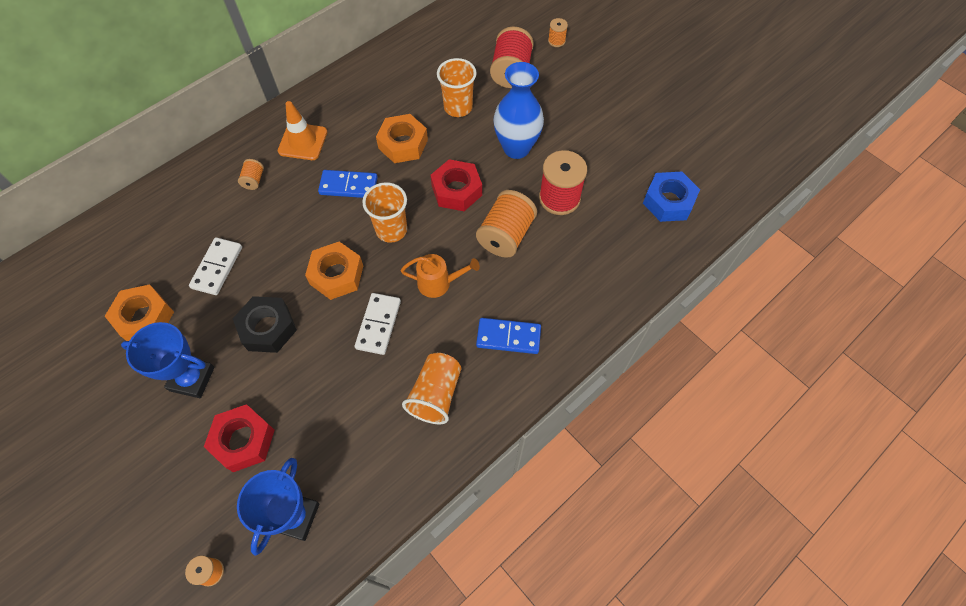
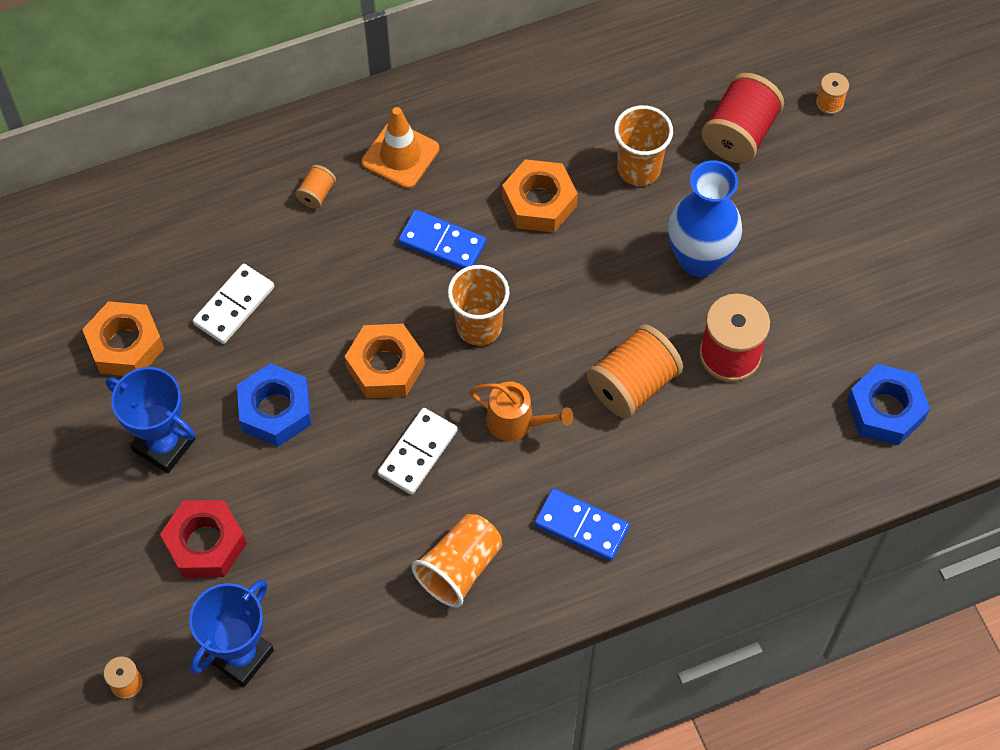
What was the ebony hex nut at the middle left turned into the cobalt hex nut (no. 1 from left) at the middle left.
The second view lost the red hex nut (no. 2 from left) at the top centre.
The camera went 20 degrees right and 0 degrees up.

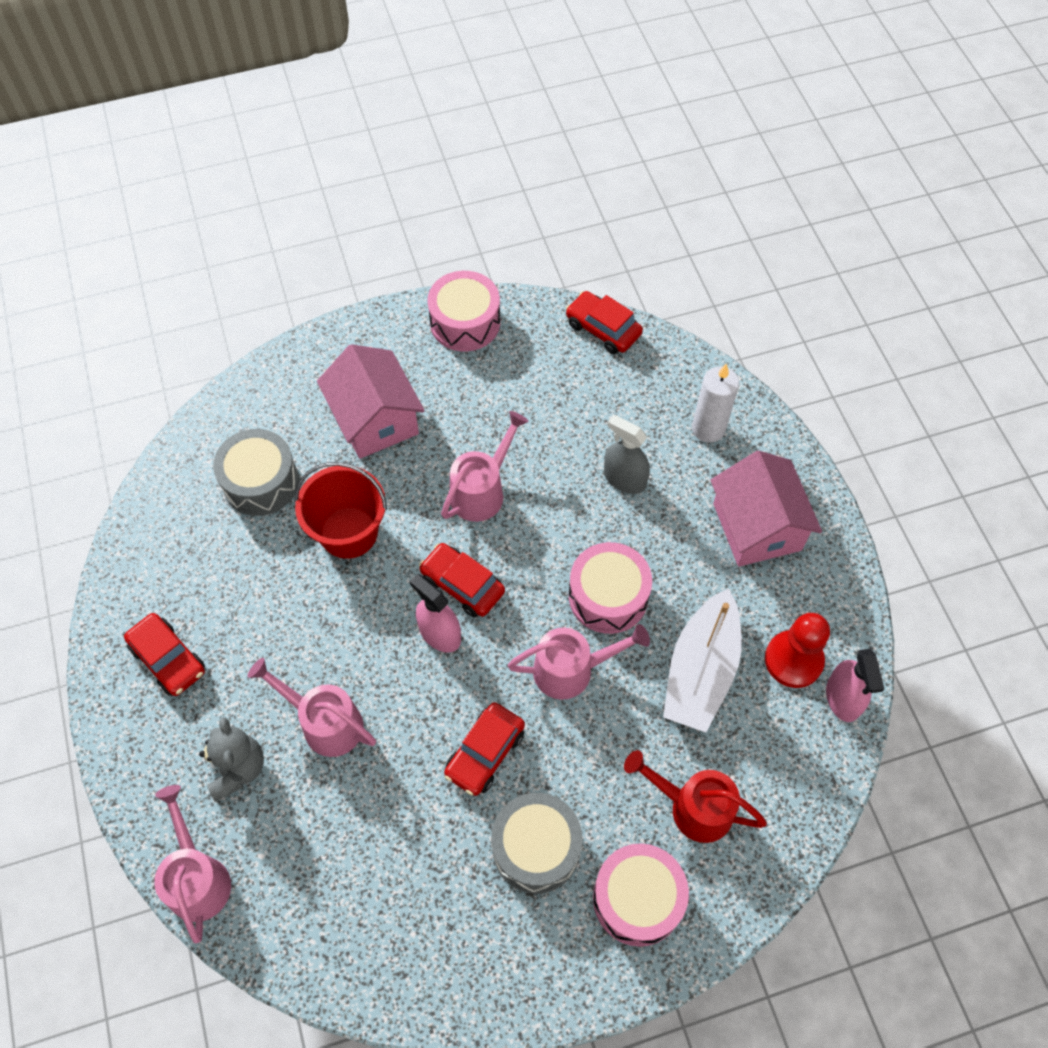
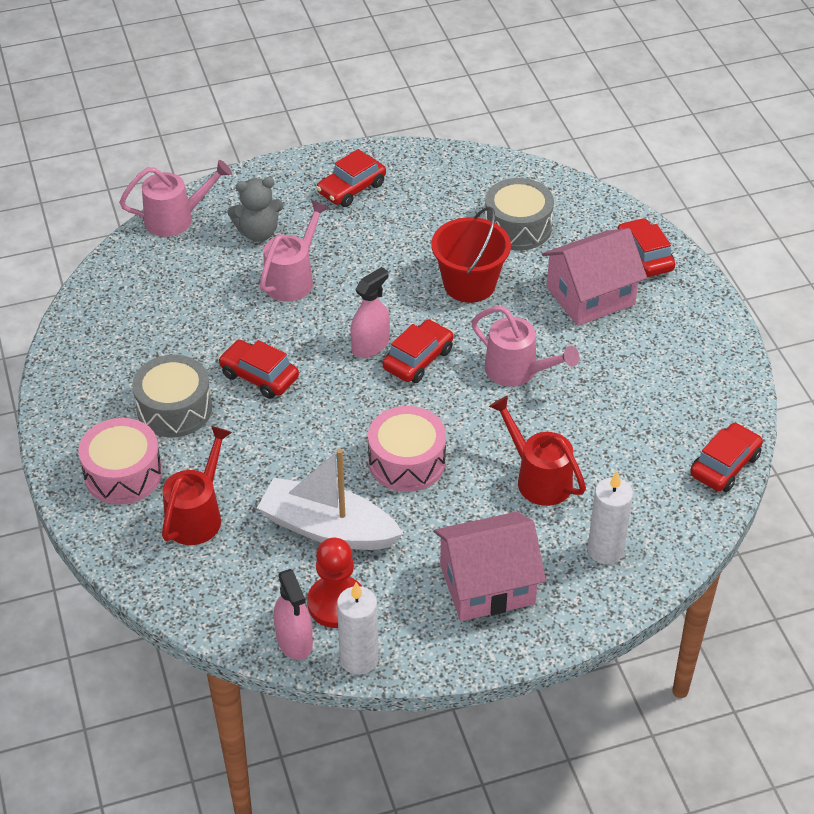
The second view lost the rosy drum (no. 1 from left) at the top centre.
The second view lost the rosy watering can (no. 4 from left) at the centre.
Where the gray spray bottle stood at the centre, the red watering can (no. 2 from left) came to stand at the centre.
The rosy spray bottle (no. 2 from left in the first image) at the middle right ended up facing another way, 105 degrees counterclockwise from before.
The second view gained the white pillar candle (no. 1 from left) at the bottom centre.
The second view gained the red automobile (no. 4 from left) at the top right.
The camera went 90 degrees right and 15 degrees down.

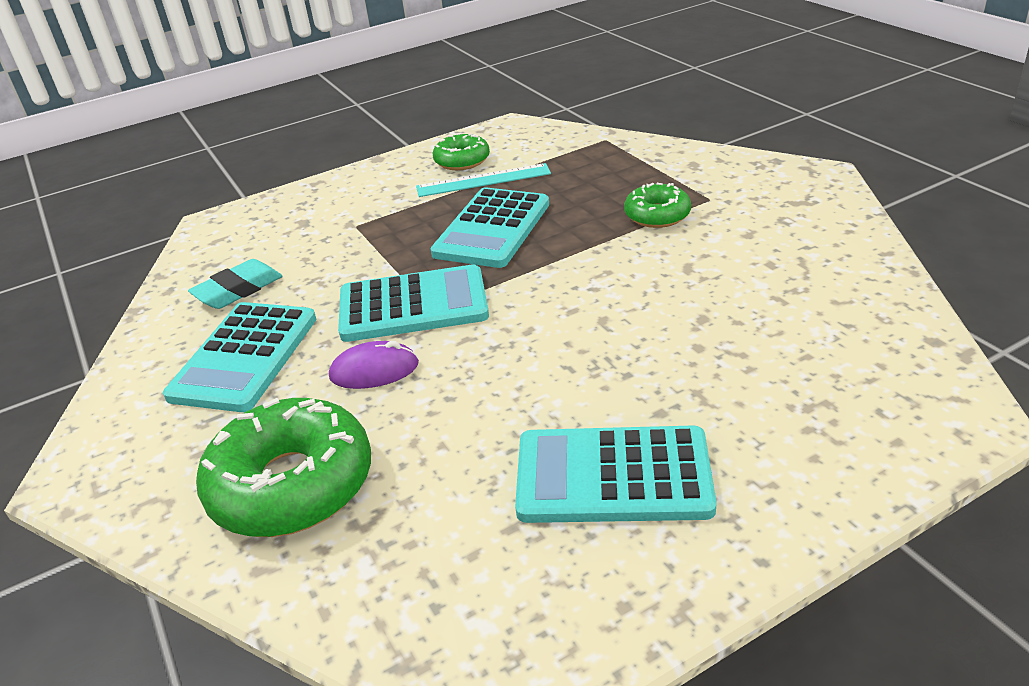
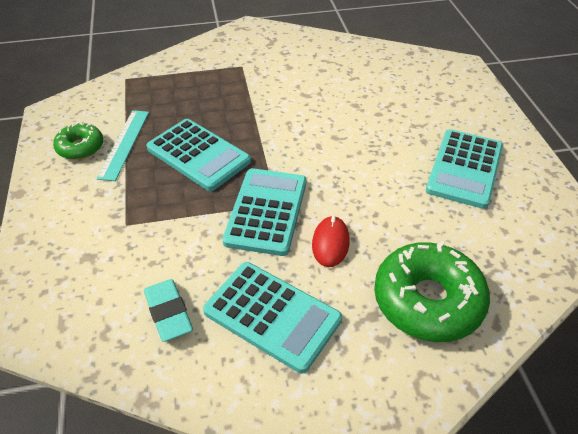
What was the violet PC mouse at the centre turned into the red PC mouse at the centre.
The second view lost the green glazed donut (no. 3 from left) at the top centre.
The camera went 75 degrees left and 10 degrees up.

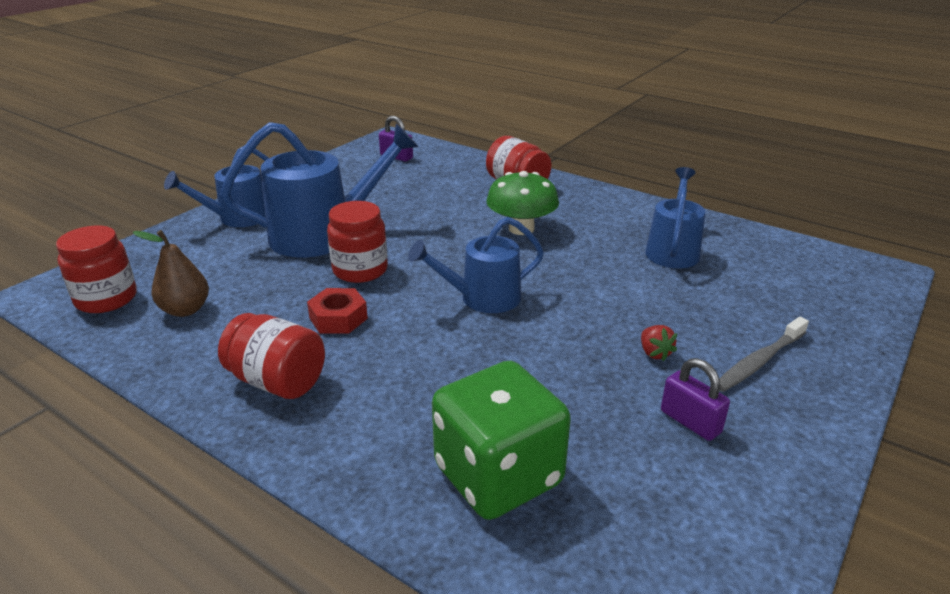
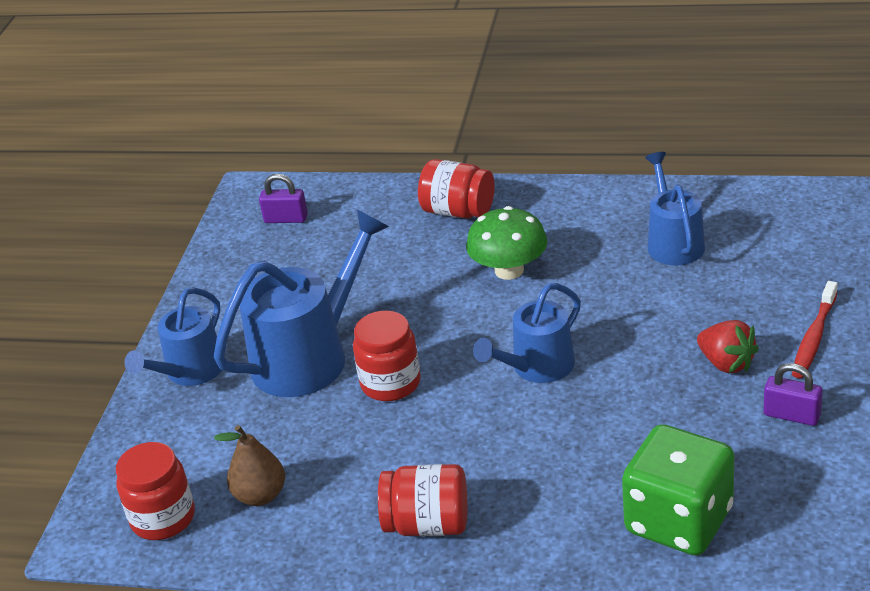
The second view lost the red hex nut at the centre.
The size of the red toy strawberry at the middle right changed by a factor of 1.61.
What was the gray tooth brush at the middle right turned into the red tooth brush at the middle right.
The camera went 20 degrees left and 5 degrees up.

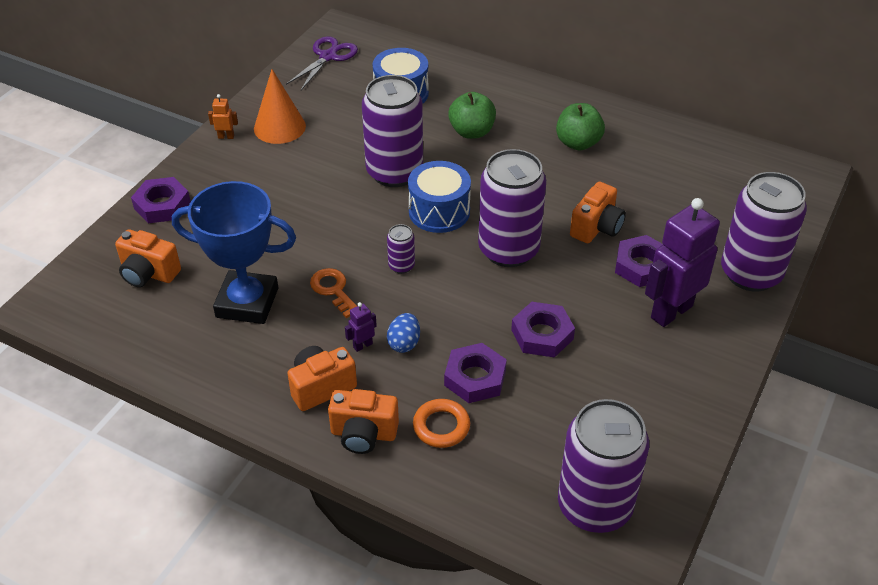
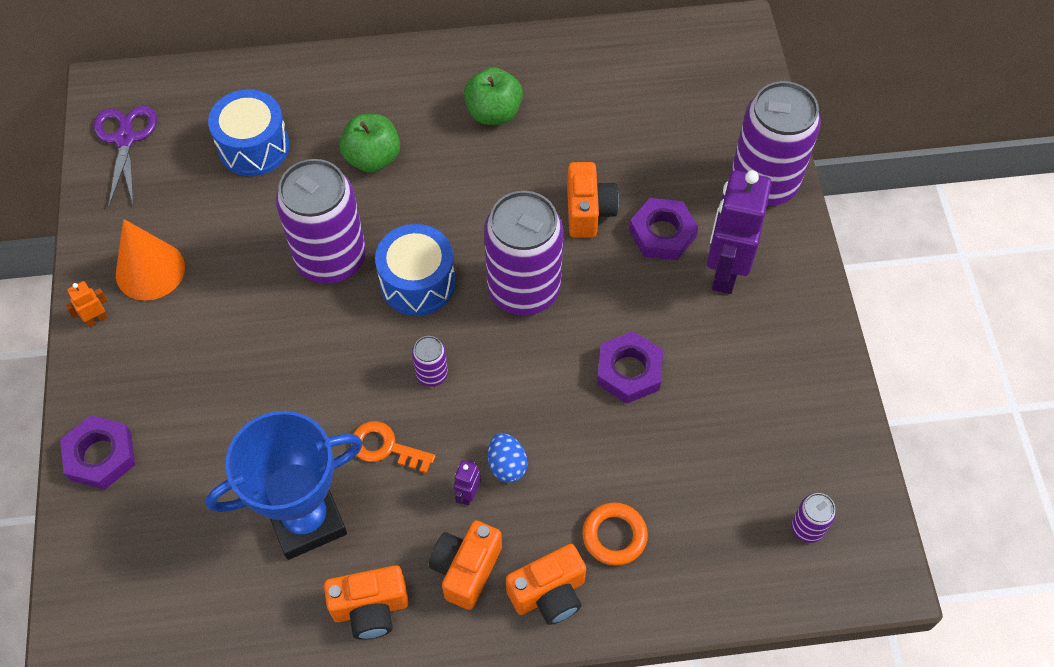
The orange photo camera (no. 1 from left) ended up elsewhere, having gone from the middle left to the bottom centre.
The second view lost the violet hex nut (no. 2 from left) at the centre.
The size of the violet can (no. 4 from left in the first image) at the bottom right changed by a factor of 0.43.
The camera went 35 degrees left and 15 degrees up.

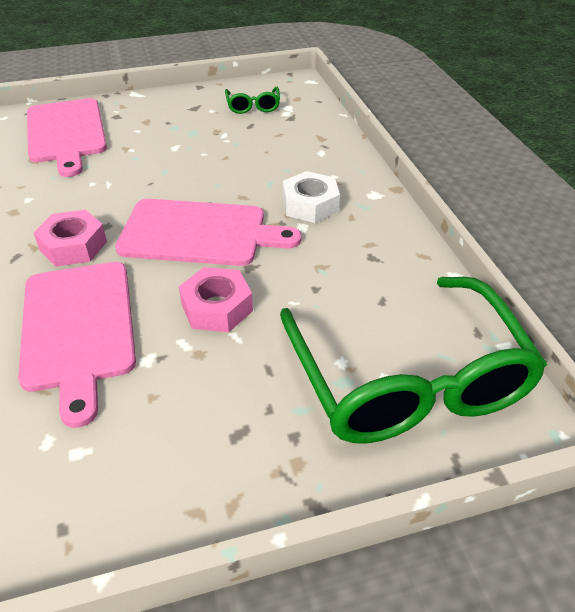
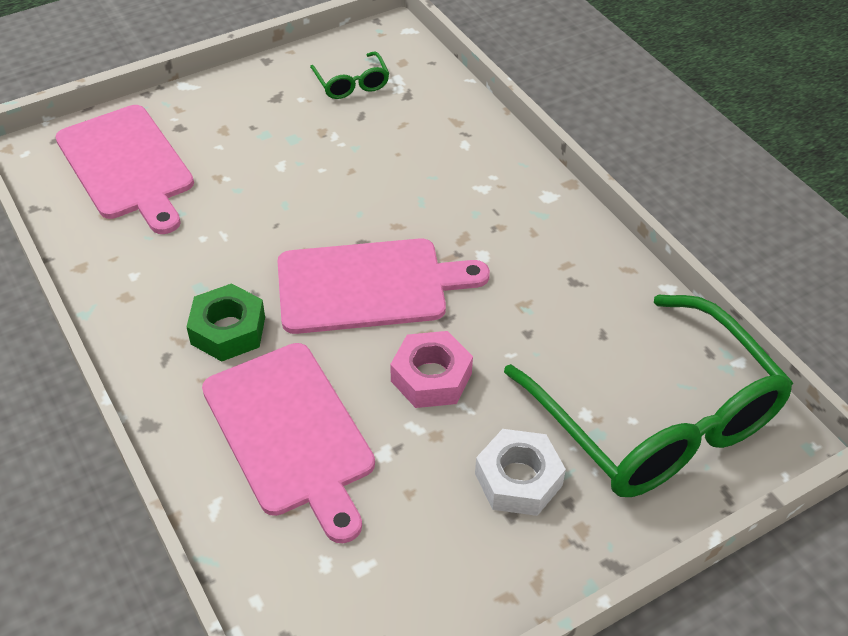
What was the rosy hex nut (no. 1 from left) at the middle left turned into the green hex nut at the middle left.
The white hex nut ended up elsewhere, having gone from the top centre to the bottom centre.
The camera went 15 degrees left and 5 degrees up.

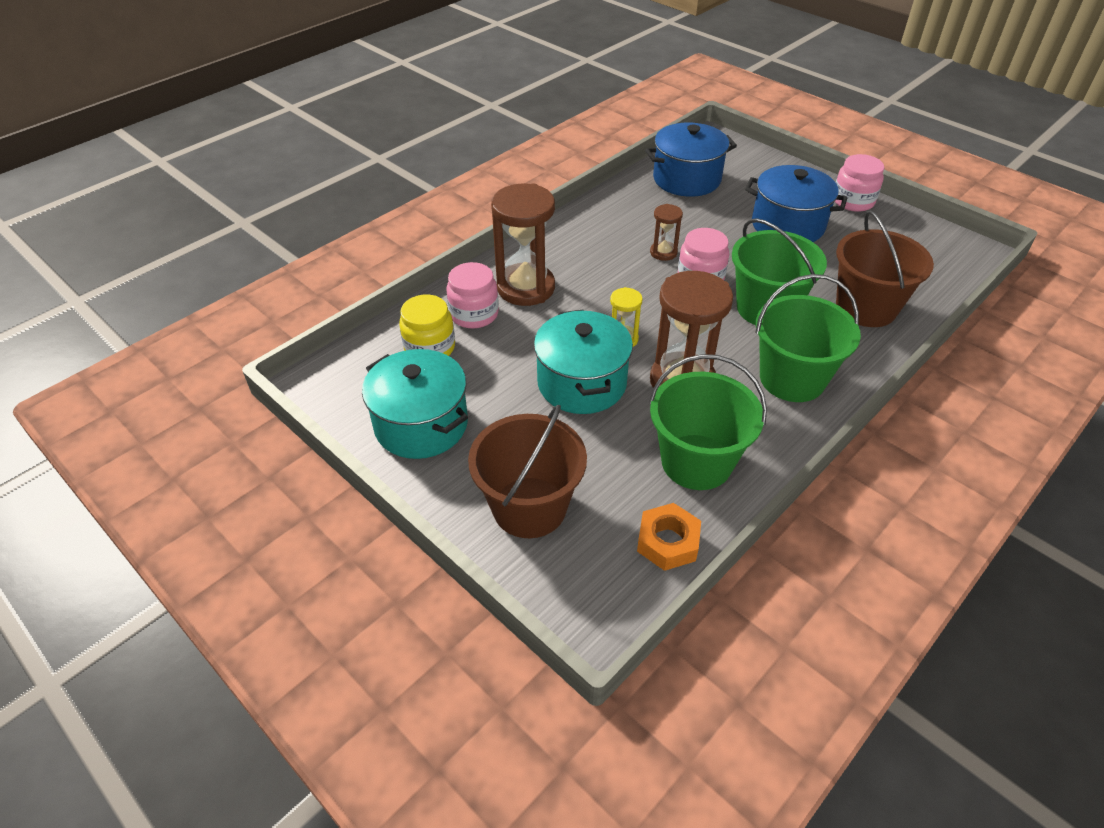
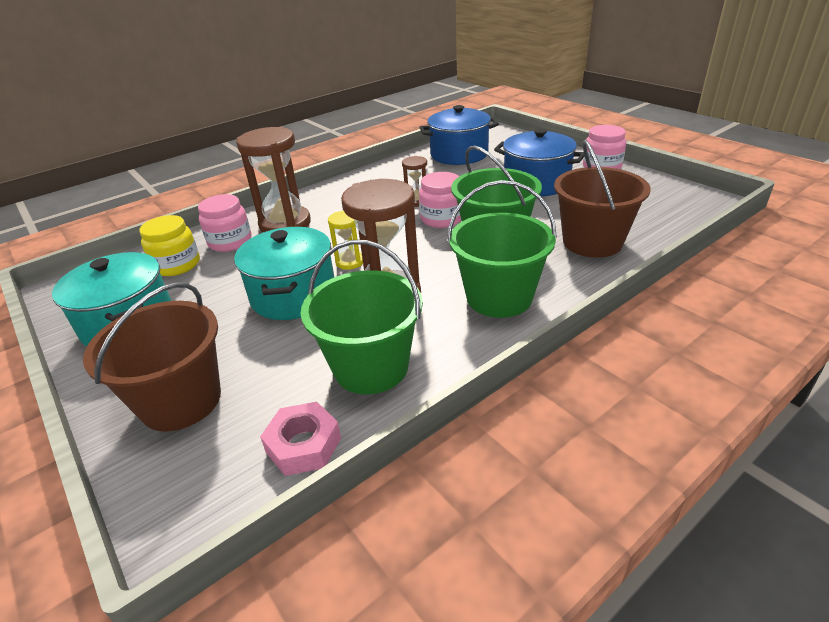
What was the orange hex nut at the centre turned into the rosy hex nut at the bottom centre.
The camera went 10 degrees right and 10 degrees down.

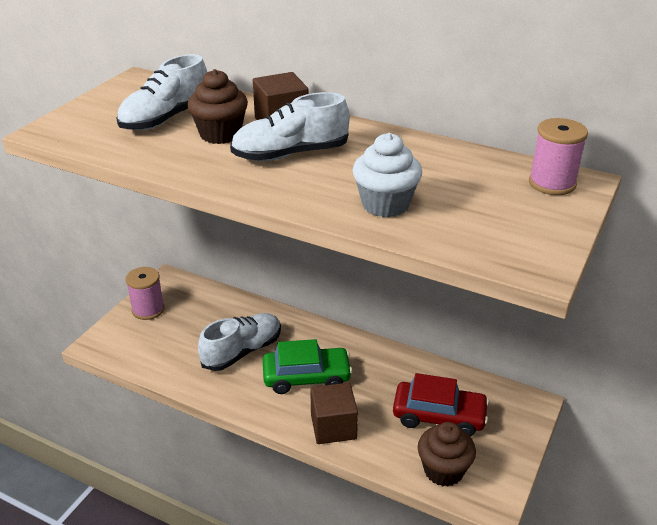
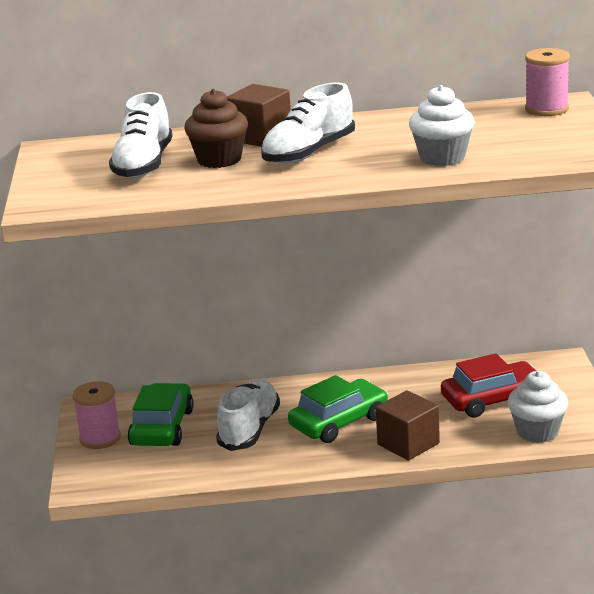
What was the russet fairy cake (no. 2 from left) at the bottom right turned into the white fairy cake (no. 2 from left) at the bottom right.
The second view gained the green automobile (no. 1 from left) at the bottom left.
The camera went 30 degrees left and 10 degrees down.

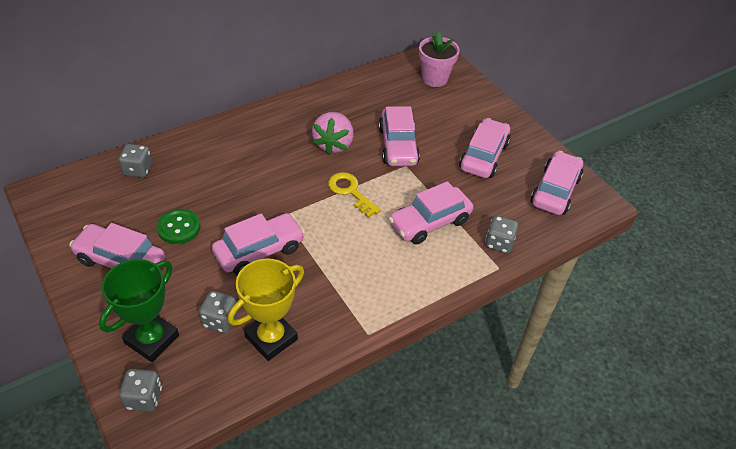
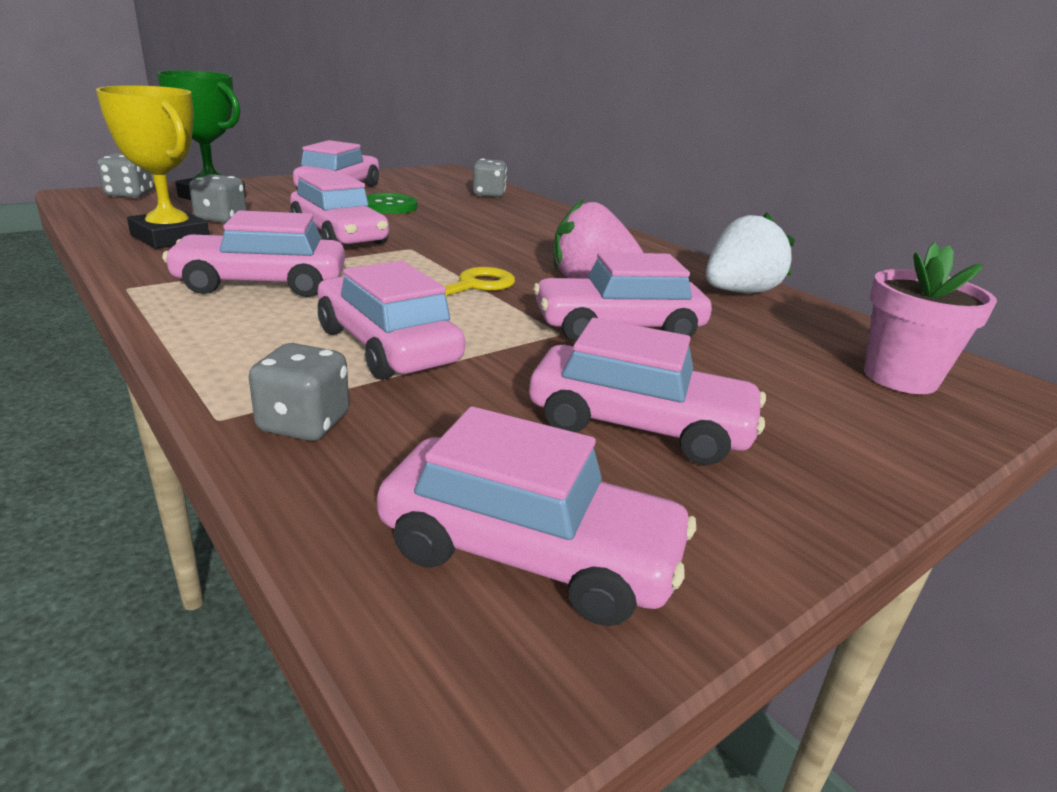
The second view gained the rosy automobile (no. 1 from left) at the top left.
The second view gained the white toy strawberry at the top right.
The camera went 85 degrees right and 20 degrees down.

